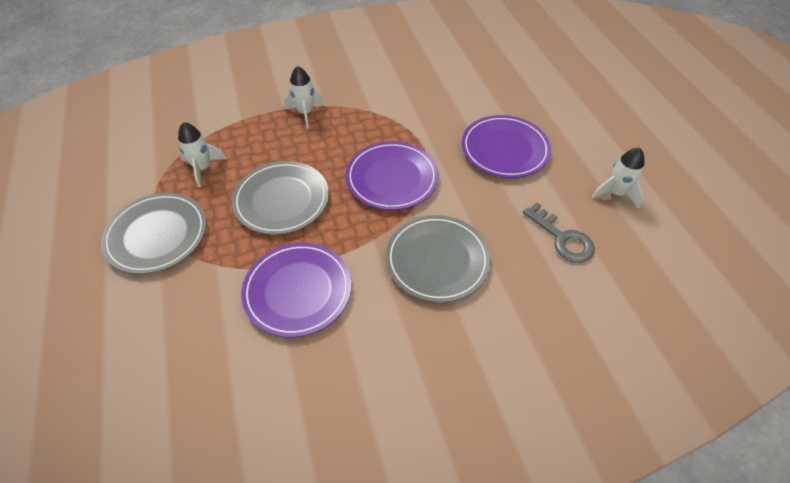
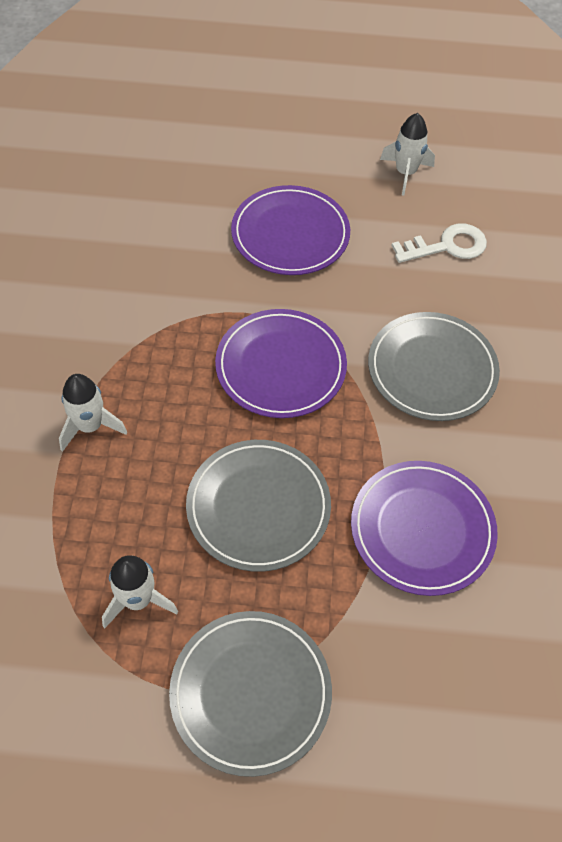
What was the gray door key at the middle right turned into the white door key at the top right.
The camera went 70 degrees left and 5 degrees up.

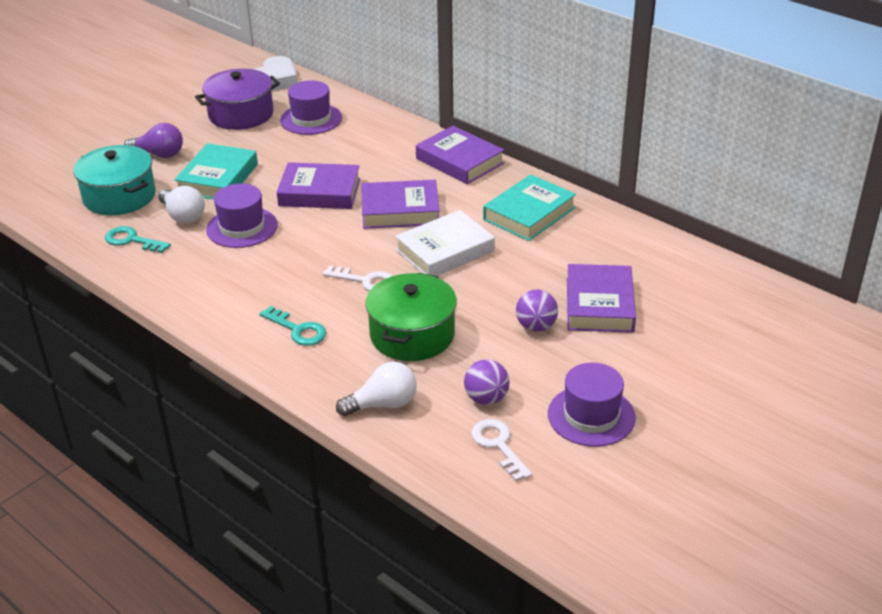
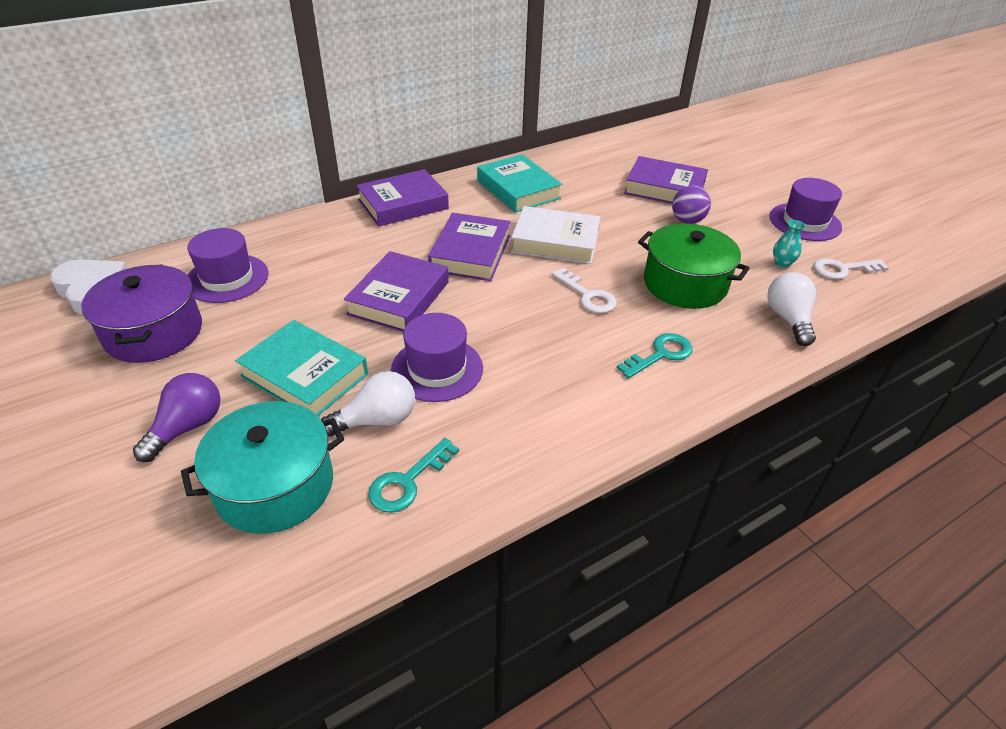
The white door key (no. 1 from left) at the centre ended up facing another way, 105 degrees clockwise from before.
The white hardback at the centre ended up facing another way, 60 degrees counterclockwise from before.
Where the violet play ball (no. 1 from left) stood at the centre, the turquoise flower vase came to stand at the middle right.
The camera went 75 degrees left and 5 degrees up.

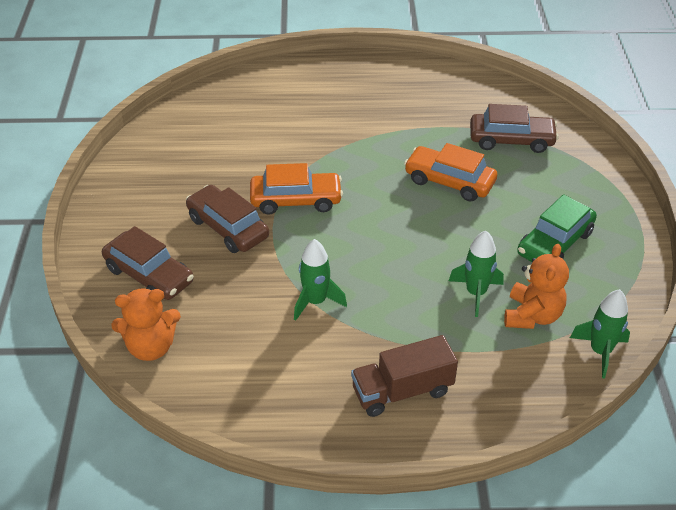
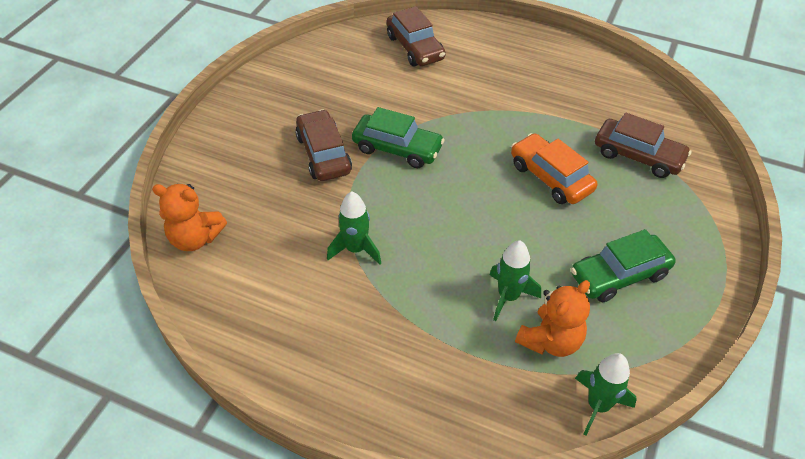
The russet automobile (no. 1 from left in the first image) ended up elsewhere, having gone from the middle left to the top centre.
What was the orange automobile (no. 1 from left) at the centre turned into the green automobile (no. 1 from left) at the top centre.
The second view lost the russet lorry at the bottom centre.
The camera went 25 degrees right and 5 degrees up.

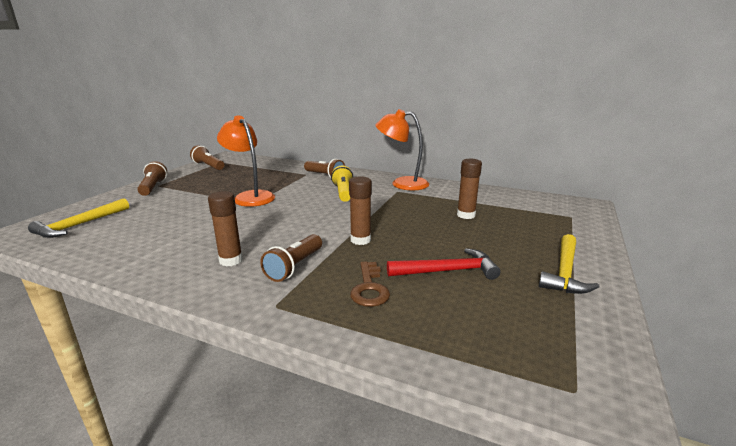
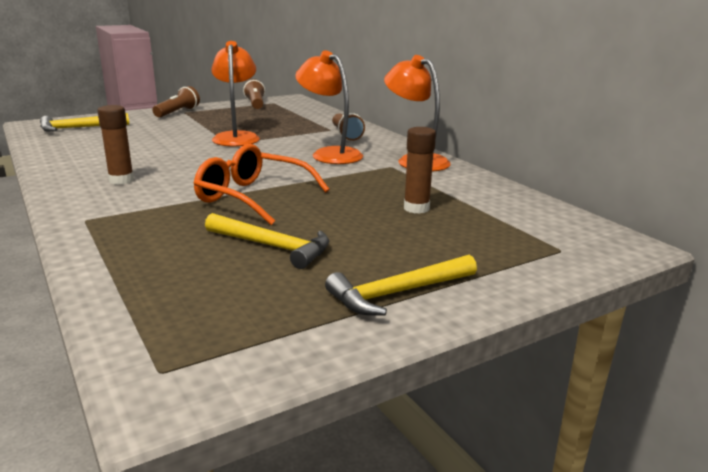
The second view lost the russet pocket torch (no. 3 from left) at the centre.
Where the bright yellow pocket torch stood at the centre, the orange reading lamp (no. 2 from left) came to stand at the top centre.
Where the russet glue (no. 2 from left) stood at the centre, the orange glasses came to stand at the centre.
The second view lost the russet door key at the centre.
What was the red claw hammer at the centre turned into the bright yellow claw hammer (no. 2 from left) at the centre.
The camera went 35 degrees right and 0 degrees up.

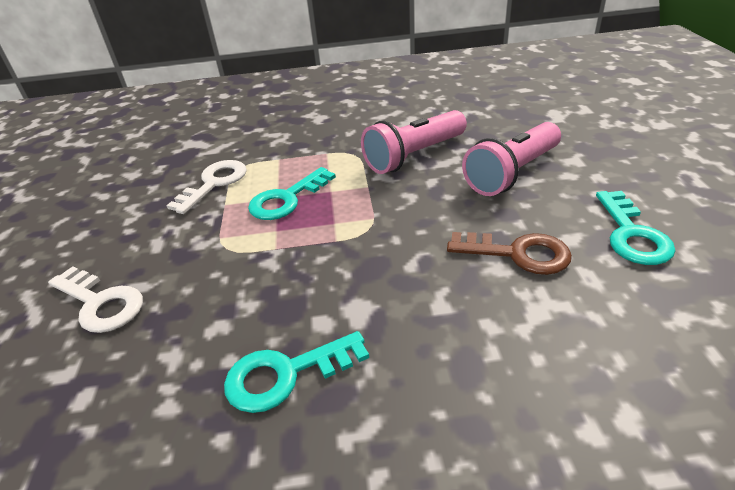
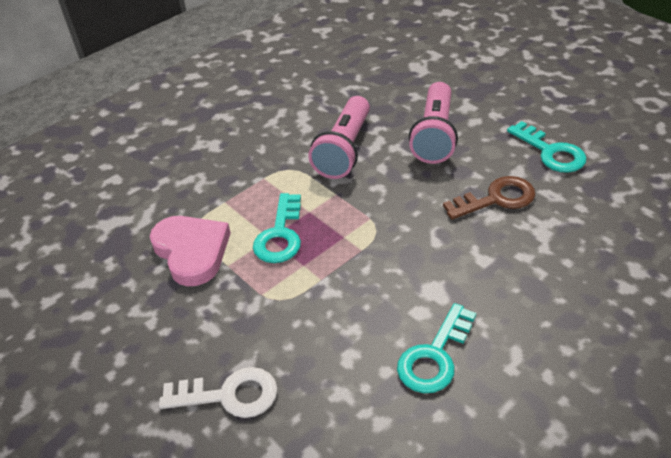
Where the white door key (no. 2 from left) stood at the middle left, the rosy heart came to stand at the middle left.
The camera went 35 degrees left and 5 degrees up.

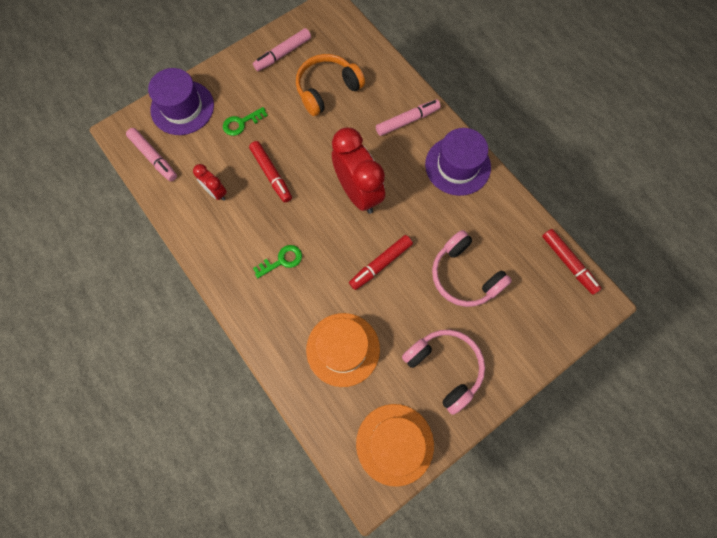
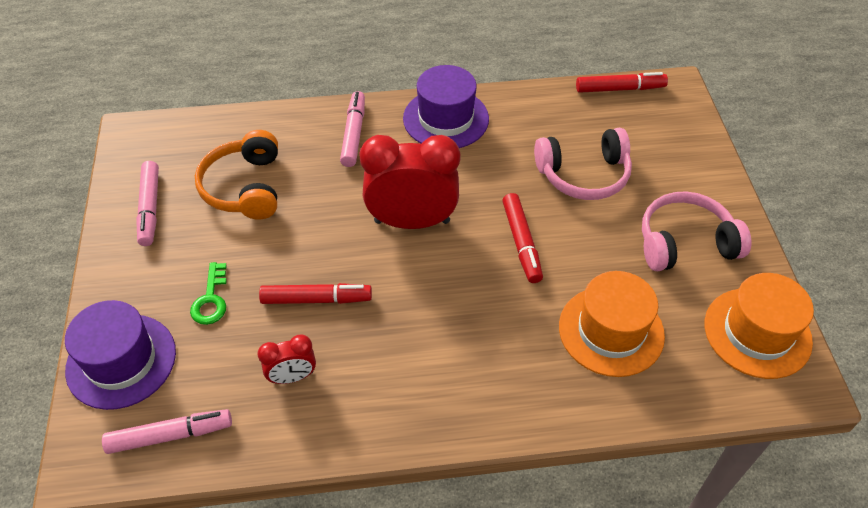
The second view lost the green door key (no. 2 from left) at the centre.
The camera went 60 degrees left and 20 degrees down.

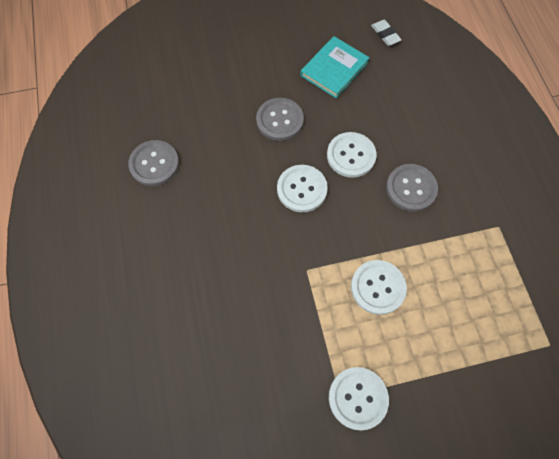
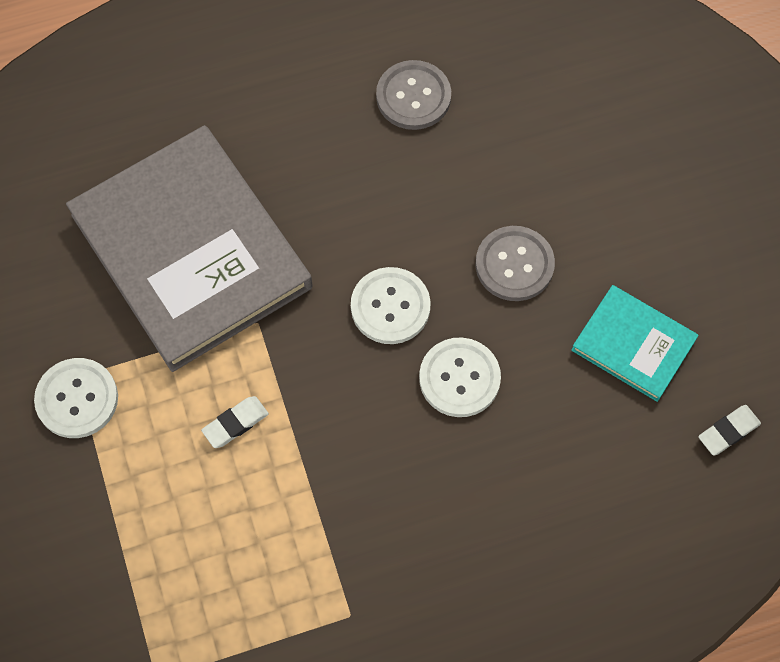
Where the white sewing button (no. 4 from left) stood at the middle right, the white gum eraser (no. 1 from left) came to stand at the middle left.
The second view lost the gray sewing button (no. 3 from left) at the middle right.
The second view gained the gray hardback at the middle left.
The camera went 85 degrees right and 0 degrees up.

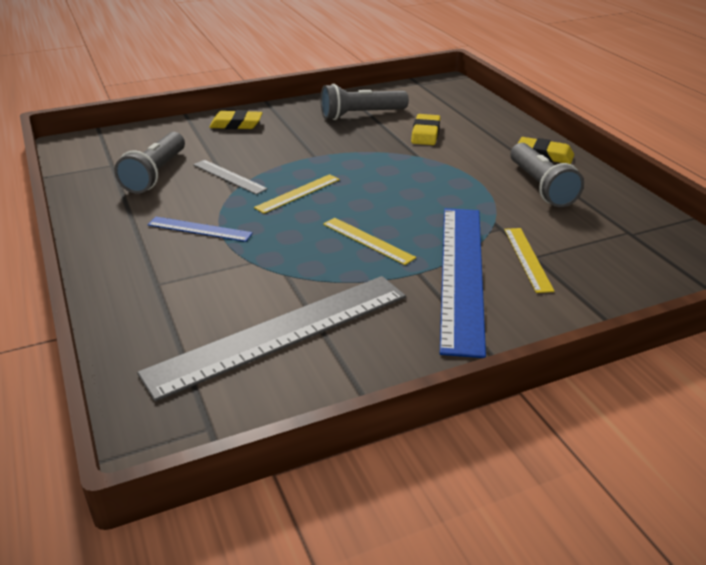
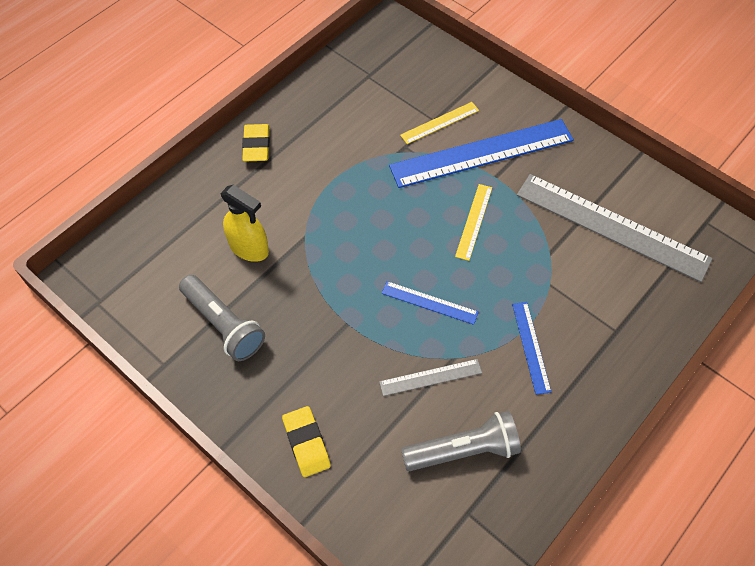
The gray ruler (no. 1 from left) at the top left ended up facing another way, 60 degrees clockwise from before.
What was the bright yellow ruler (no. 1 from left) at the centre turned into the cobalt ruler (no. 1 from left) at the centre.
Where the bright yellow gum eraser (no. 2 from left) stood at the top centre, the bright yellow spray bottle came to stand at the middle left.
The second view lost the gray pocket torch (no. 3 from left) at the top right.
The camera went 115 degrees left and 25 degrees up.

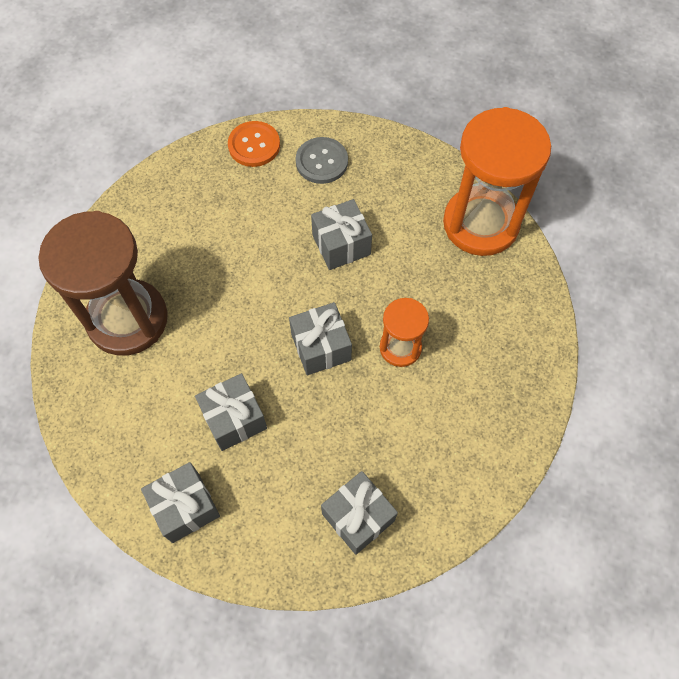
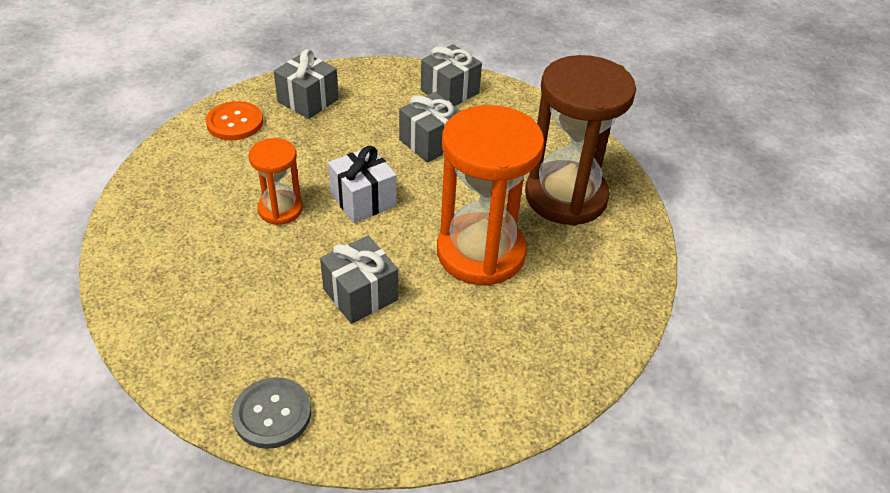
The orange sewing button ended up elsewhere, having gone from the top centre to the top left.
What was the gray gift (no. 3 from left) at the centre turned into the white gift at the centre.
The gray sewing button ended up elsewhere, having gone from the top centre to the bottom left.
The orange hourglass (no. 2 from left) ended up elsewhere, having gone from the top right to the centre.
The camera went 165 degrees right and 20 degrees down.

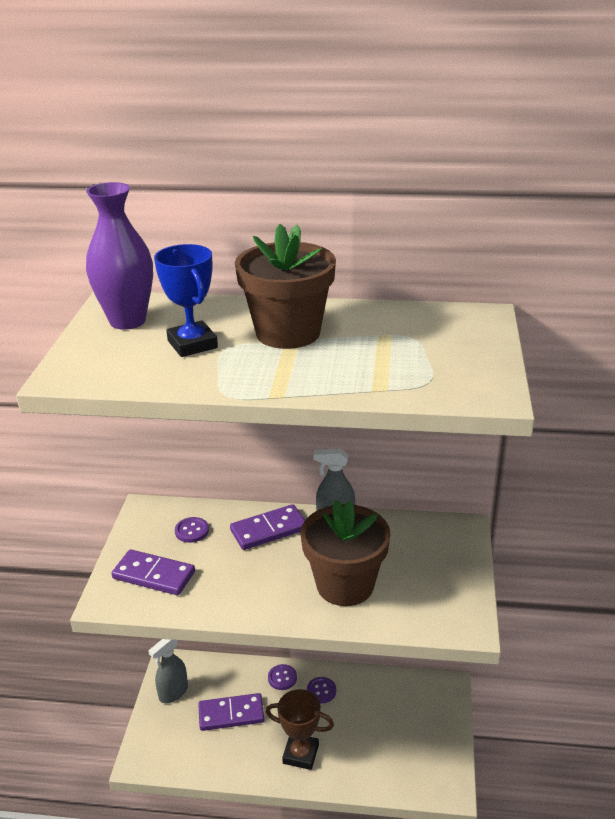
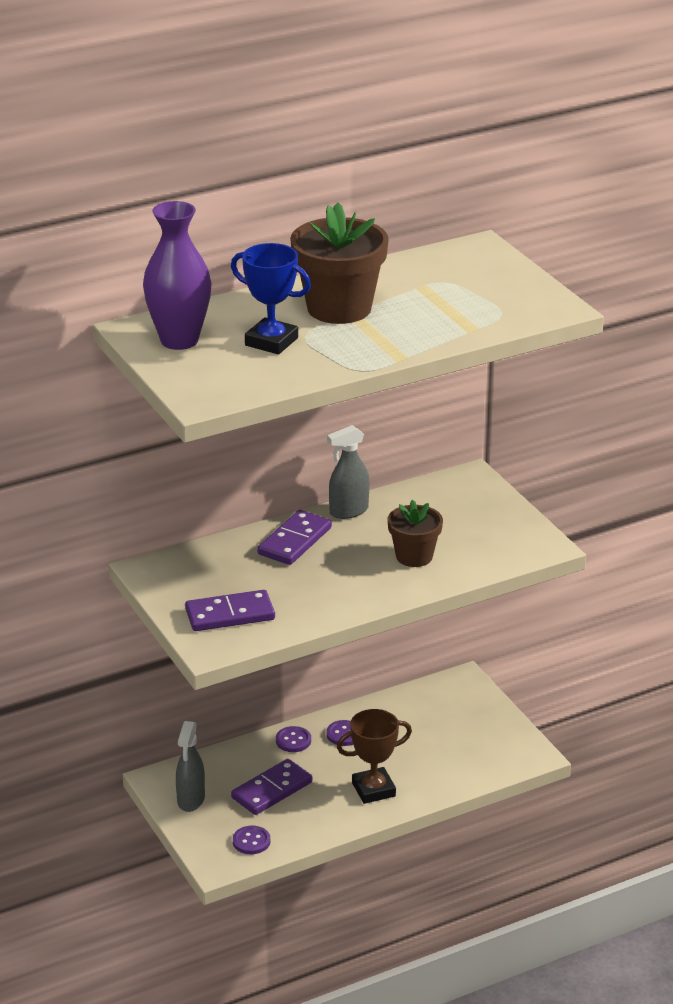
The violet sewing button (no. 1 from left) ended up elsewhere, having gone from the middle left to the bottom centre.
The size of the russet plant pot (no. 2 from left) at the bottom centre changed by a factor of 0.61.
The camera went 35 degrees left and 0 degrees up.

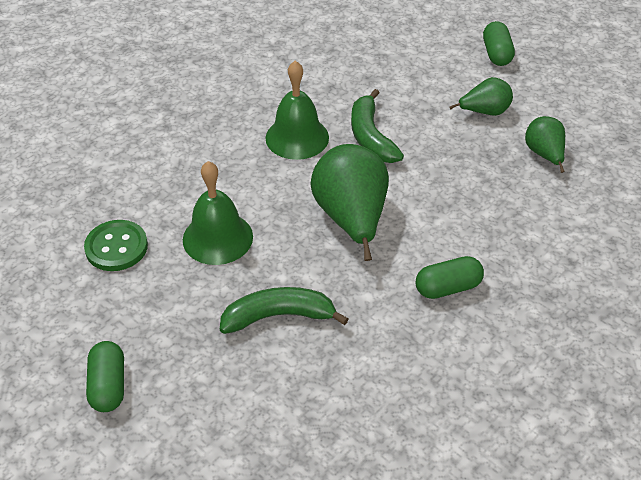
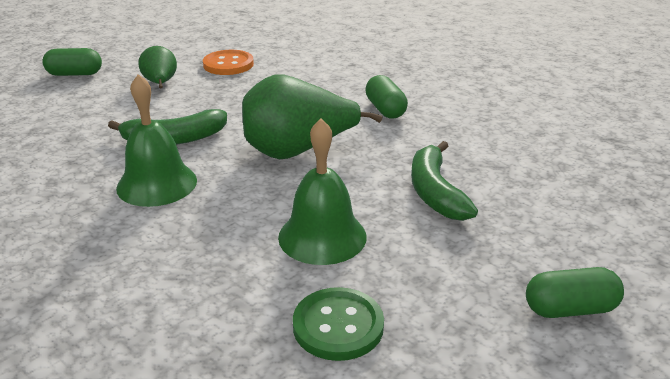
Where the green pear (no. 3 from left) stood at the top right, the orange sewing button came to stand at the top centre.
The camera went 90 degrees left and 15 degrees down.

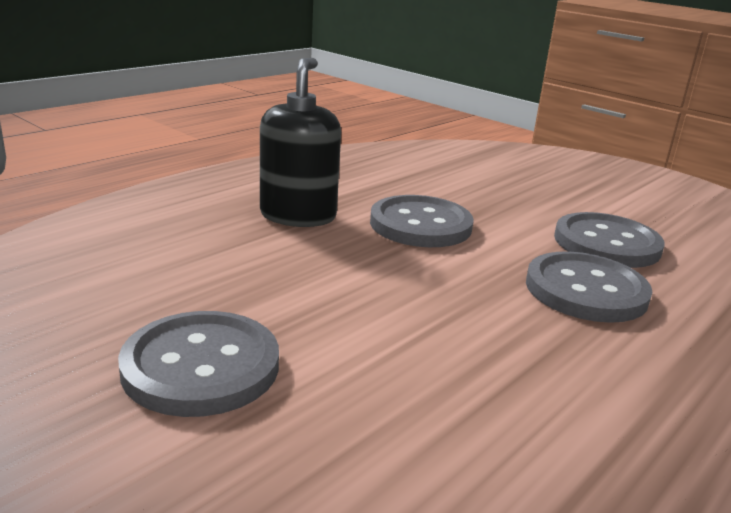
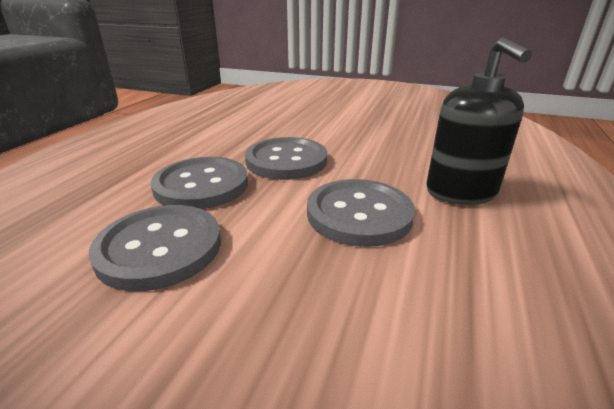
The gray sewing button (no. 1 from left in the first image) ended up elsewhere, having gone from the bottom left to the centre.
The camera went 160 degrees right and 5 degrees up.

